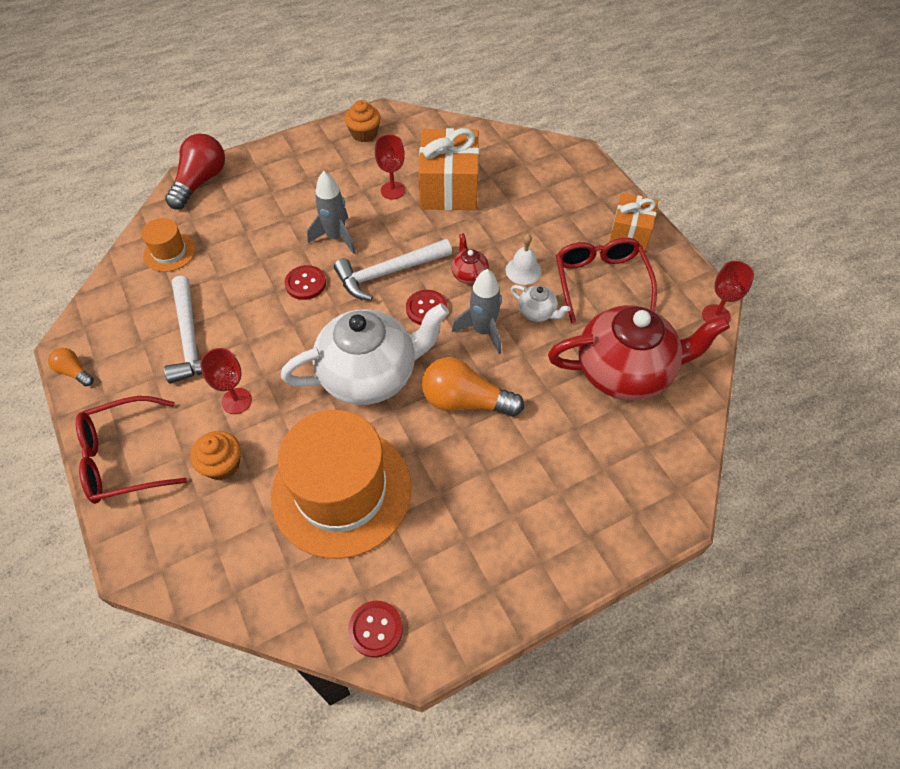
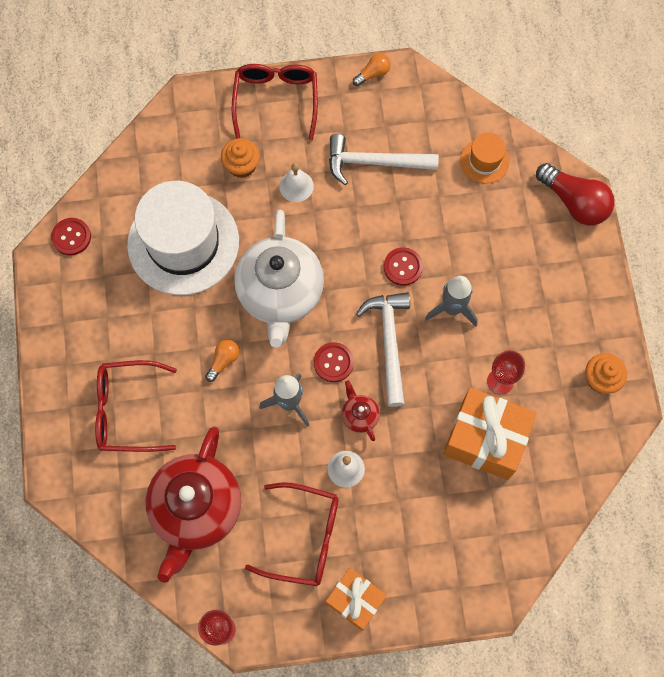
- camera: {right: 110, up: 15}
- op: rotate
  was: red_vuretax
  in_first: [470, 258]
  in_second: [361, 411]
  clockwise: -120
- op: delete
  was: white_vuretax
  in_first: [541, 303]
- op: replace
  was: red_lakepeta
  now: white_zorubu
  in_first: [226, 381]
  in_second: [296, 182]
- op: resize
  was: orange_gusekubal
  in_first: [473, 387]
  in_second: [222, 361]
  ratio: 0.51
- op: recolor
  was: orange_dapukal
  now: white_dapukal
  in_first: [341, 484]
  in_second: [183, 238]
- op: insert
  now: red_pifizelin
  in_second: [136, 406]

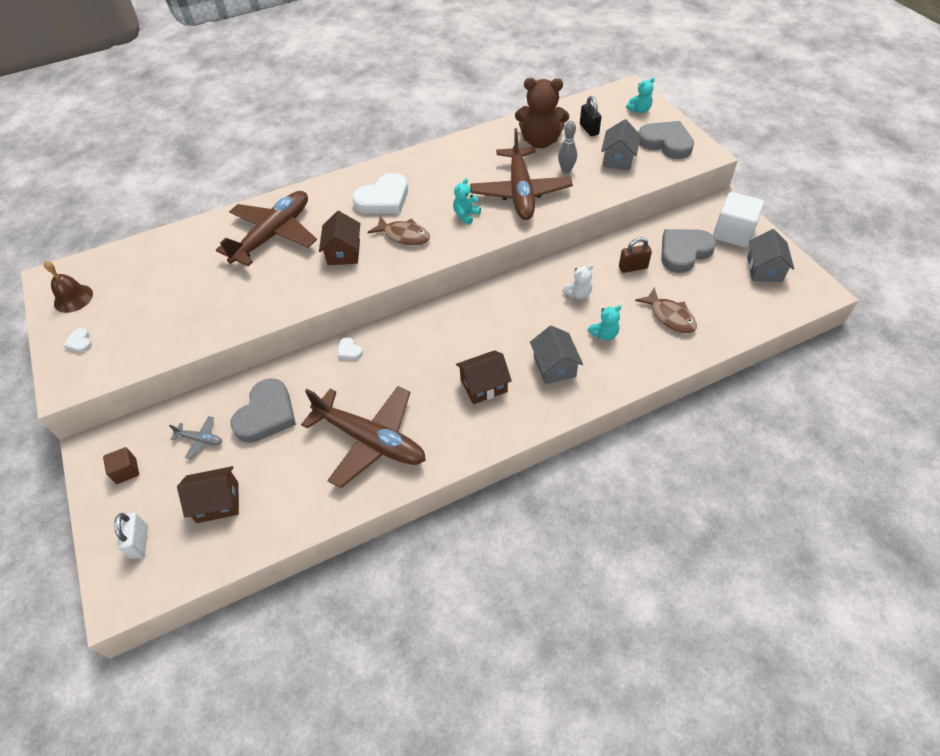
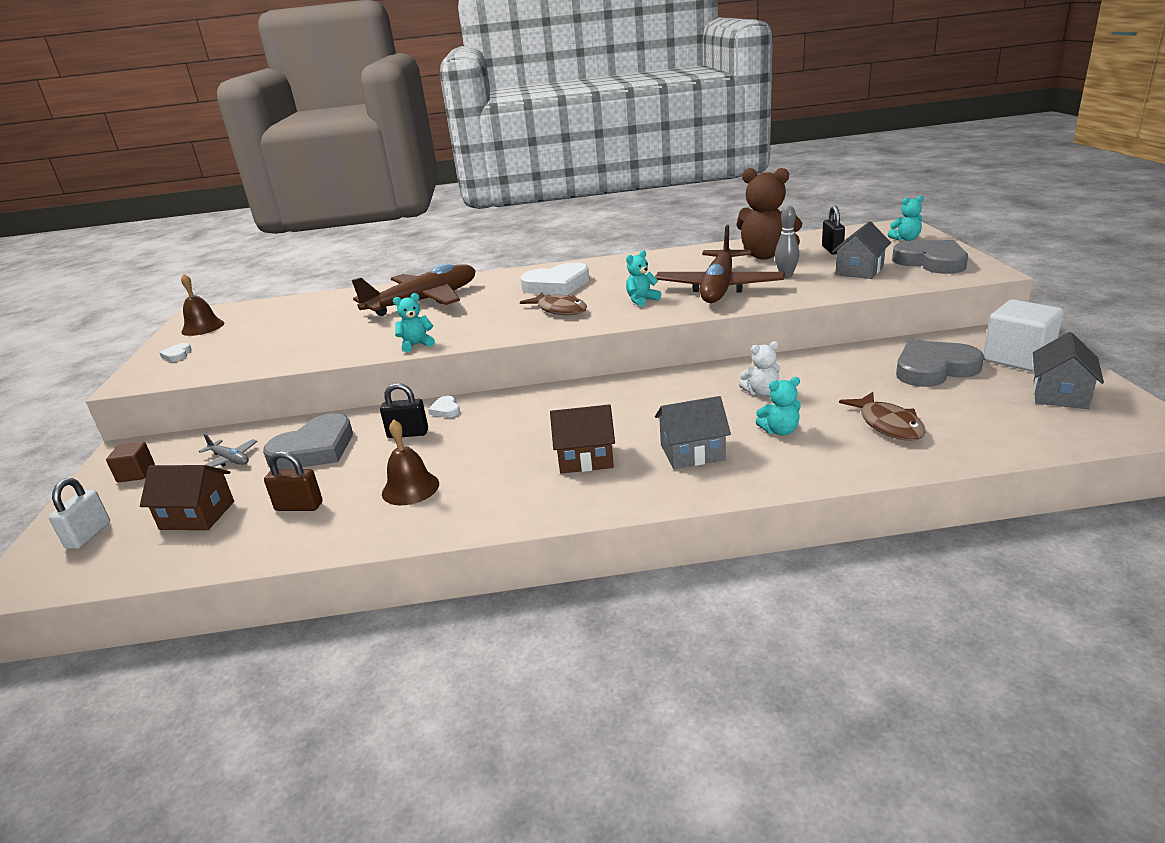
- camera: {right: 20, up: -25}
- op: delete
  was: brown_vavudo
  in_first: [339, 238]
- op: move
  was: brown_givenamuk
  in_first: [635, 255]
  in_second: [293, 481]
- op: rotate
  was: grey_vavudo
  in_first: [556, 355]
  in_second: [693, 432]
  clockwise: 75
- op: replace
  was: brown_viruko
  now: brown_zorubu
  in_first: [363, 437]
  in_second: [410, 462]
- op: insert
  now: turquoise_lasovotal
  in_second: [414, 322]
- op: insert
  now: black_givenamuk
  in_second: [404, 410]

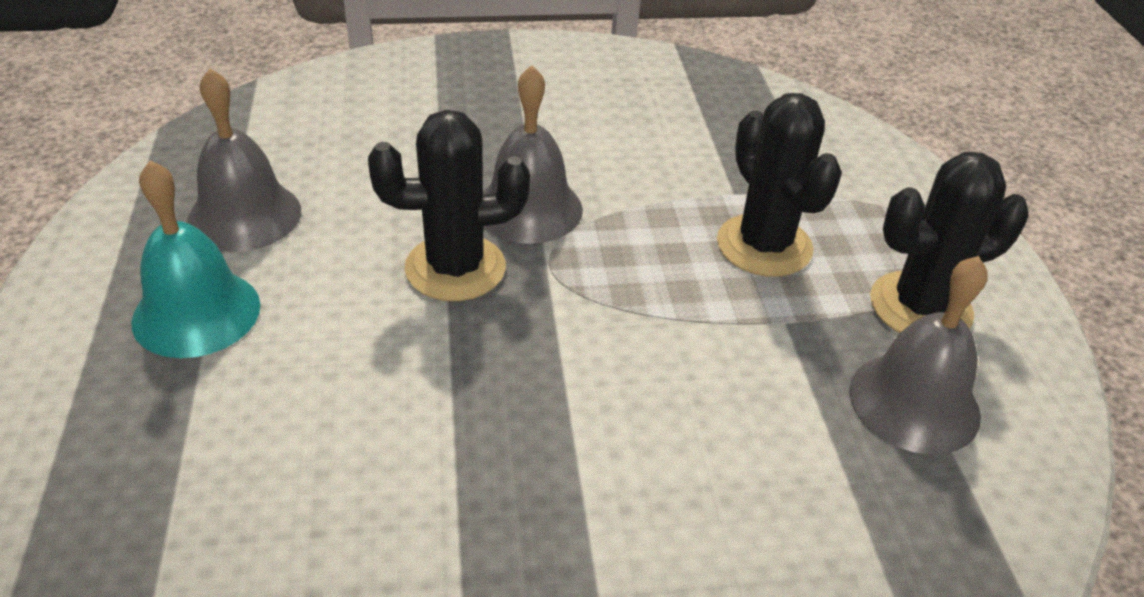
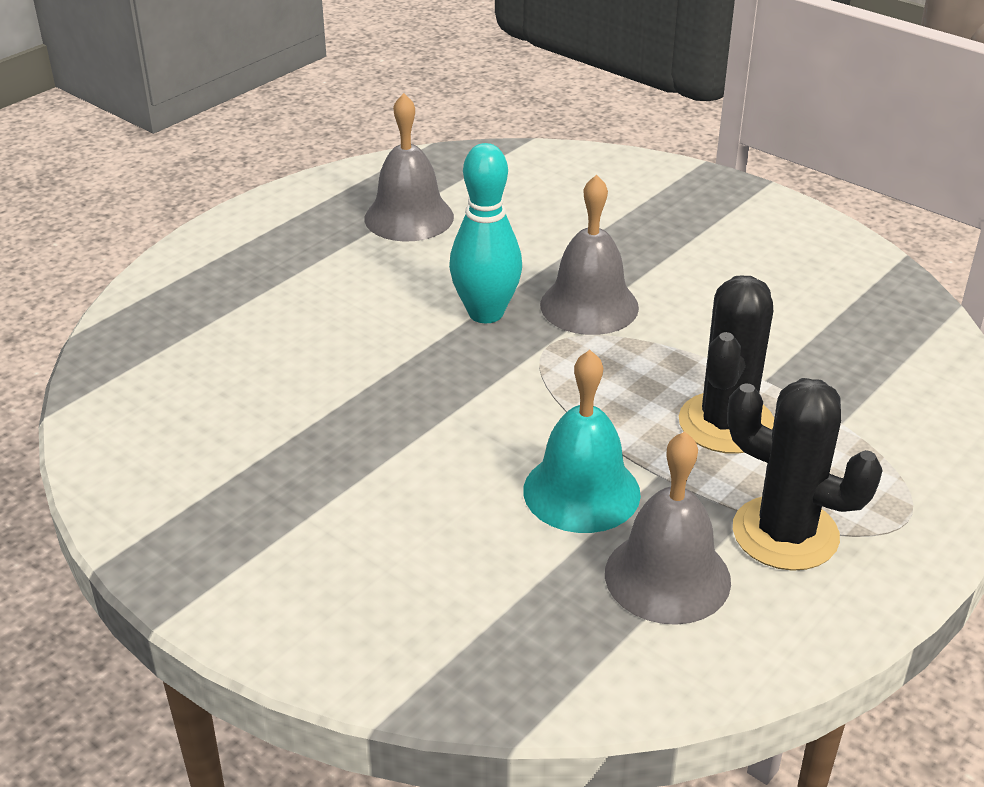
- camera: {right: 50, up: -5}
- op: replace
  was: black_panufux
  now: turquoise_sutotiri
  in_first: [449, 205]
  in_second: [485, 233]
- op: move
  was: turquoise_zorubu
  in_first: [196, 259]
  in_second: [582, 441]

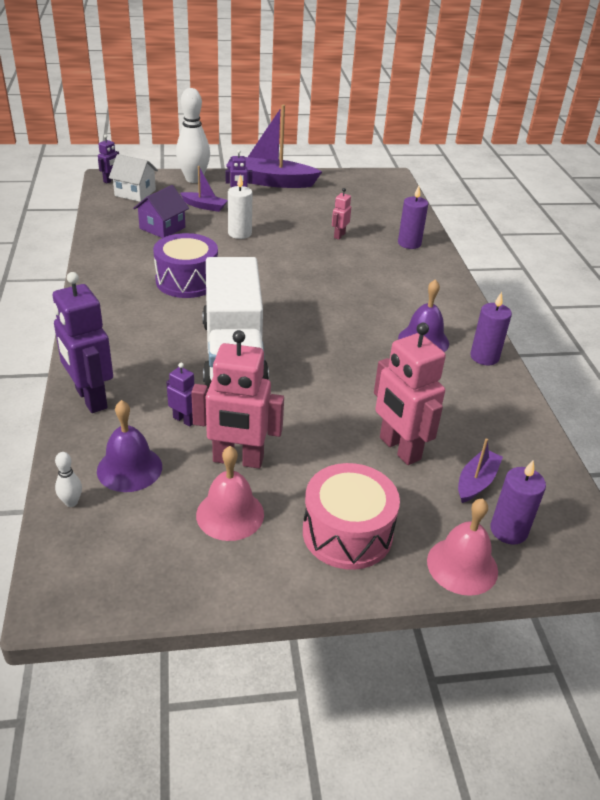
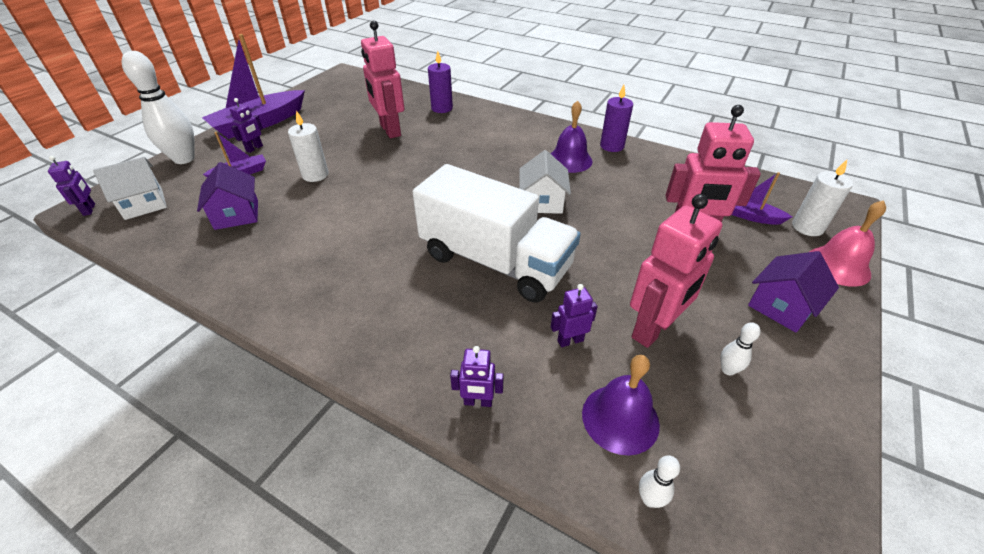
- camera: {right: -50, up: 5}
- op: resize
  was: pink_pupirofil
  in_first: [341, 214]
  in_second: [383, 79]
  ratio: 2.06
- op: delete
  was: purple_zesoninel
  in_first: [185, 265]
- op: resize
  was: purple_pupirofil
  in_first: [83, 342]
  in_second: [477, 376]
  ratio: 0.49
- op: rotate
  was: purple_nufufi
  in_first: [480, 470]
  in_second: [761, 198]
  clockwise: -45
- op: replace
  was: pink_zorubu
  now: white_sutotiri
  in_first: [230, 493]
  in_second: [740, 348]
- op: recolor
  was: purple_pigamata
  now: white_pigamata
  in_first: [518, 502]
  in_second: [822, 198]
- op: replace
  was: pink_zesoninel
  now: purple_vavudo
  in_first: [351, 516]
  in_second: [793, 291]
- op: insert
  now: white_vavudo
  in_second: [545, 182]

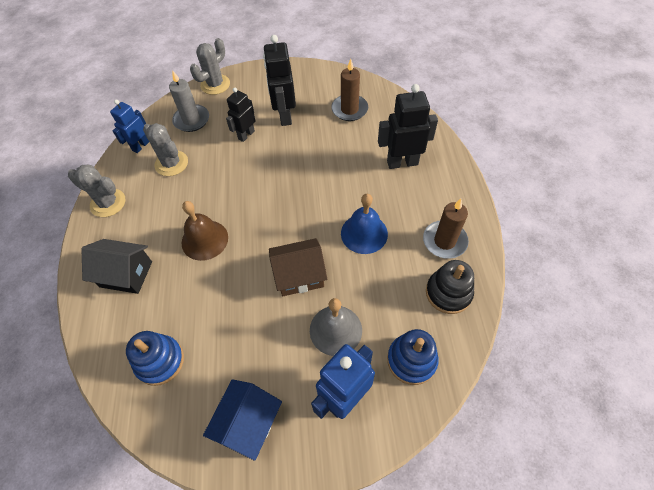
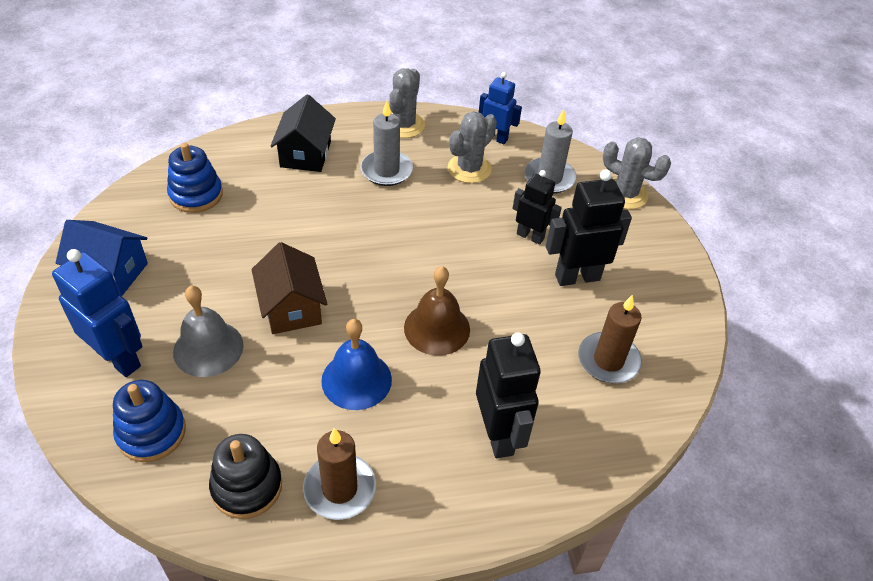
- camera: {right: 80, up: -10}
- op: move
  was: brown_zorubu
  in_first: [204, 231]
  in_second: [437, 311]
- op: insert
  now: grey_pigamata
  in_second: [386, 143]

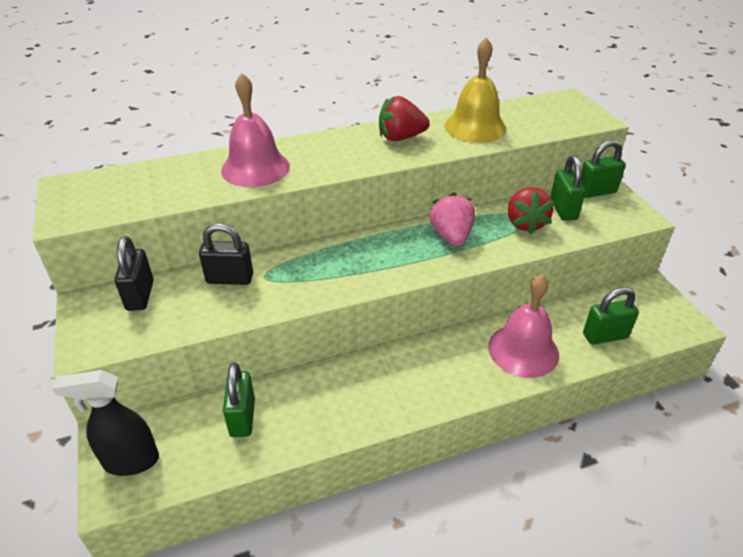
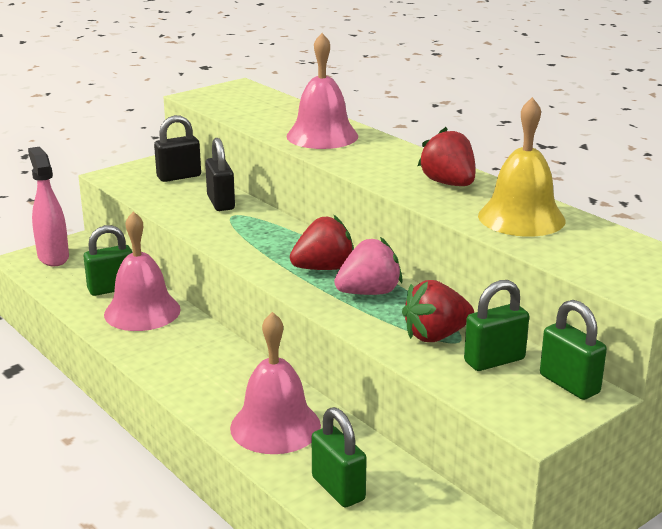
- camera: {right: 70, up: -15}
- op: recolor
  was: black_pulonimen
  now: pink_pulonimen
  in_first: [105, 423]
  in_second: [48, 206]
- op: insert
  now: pink_zorubu
  in_second: [142, 271]
- op: insert
  now: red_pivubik
  in_second: [322, 242]

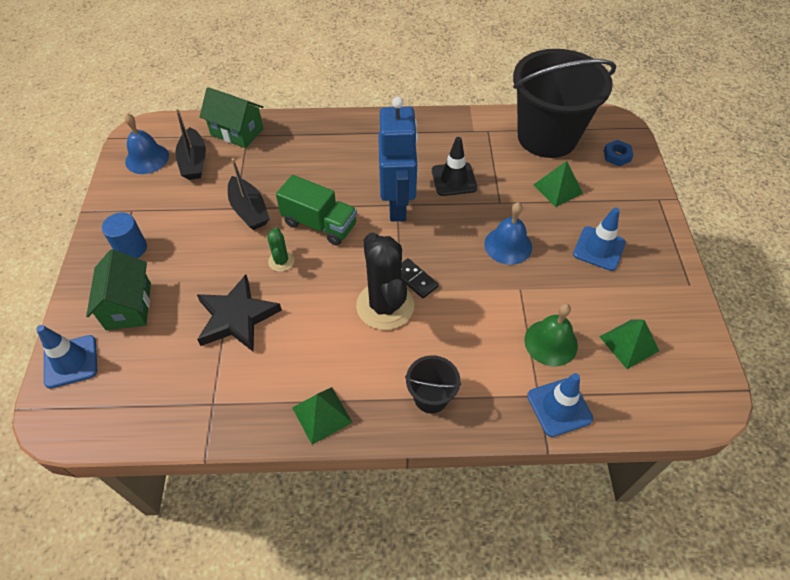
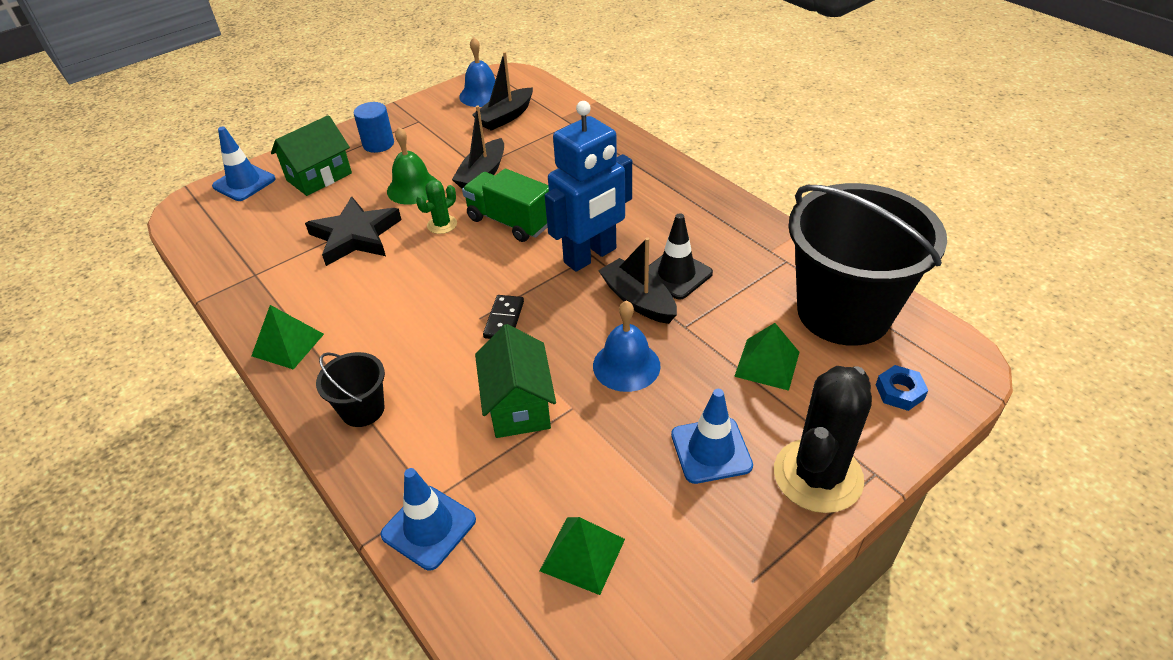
- camera: {right: 55, up: -10}
- op: move
  was: green_vavudo
  in_first: [232, 117]
  in_second: [515, 381]
- op: rotate
  was: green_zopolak
  in_first: [316, 210]
  in_second: [505, 205]
  clockwise: 135
- op: move
  was: black_panufux
  in_first: [385, 281]
  in_second: [823, 439]
- op: move
  was: green_zorubu
  in_first: [551, 334]
  in_second: [412, 166]
- op: insert
  now: black_nufufi
  in_second: [637, 280]

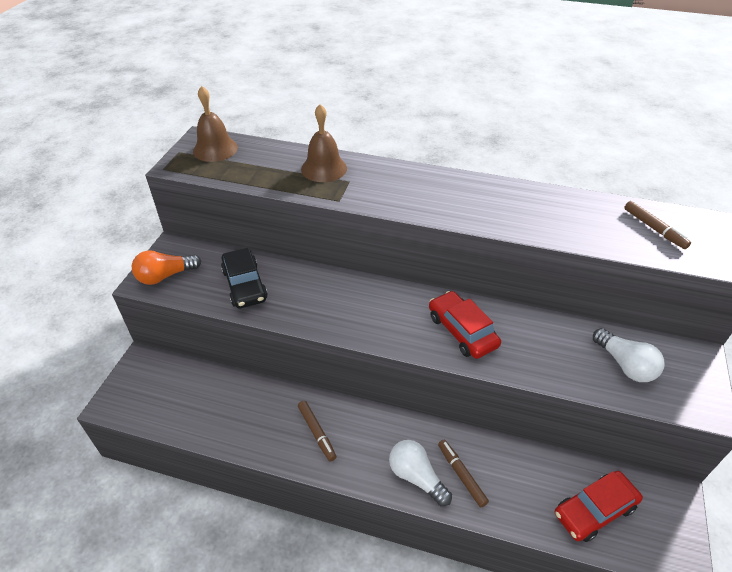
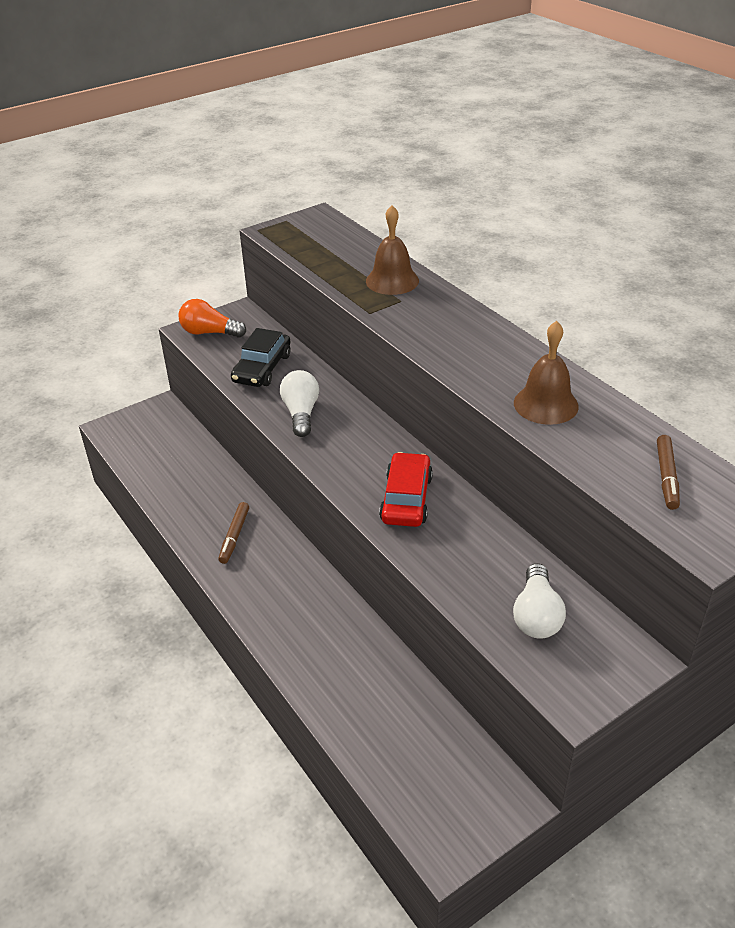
- camera: {right: 40, up: -5}
- op: move
  was: brown_zorubu
  in_first: [215, 124]
  in_second: [546, 373]
- op: move
  was: white_gusekubal
  in_first: [420, 473]
  in_second: [299, 403]
- op: delete
  was: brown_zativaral
  in_first: [463, 473]
- op: delete
  was: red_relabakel
  in_first: [599, 506]

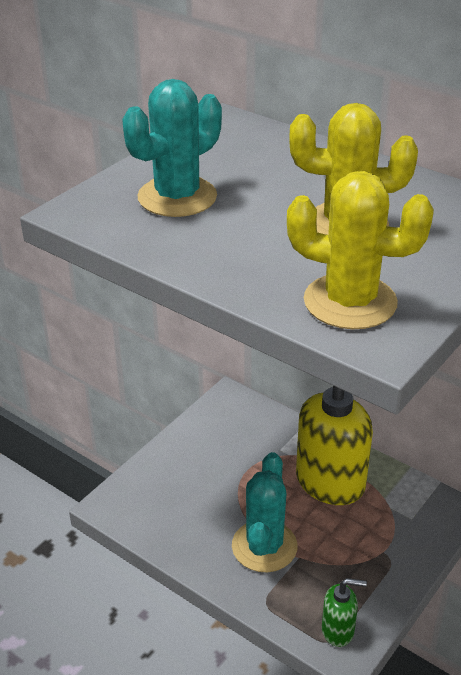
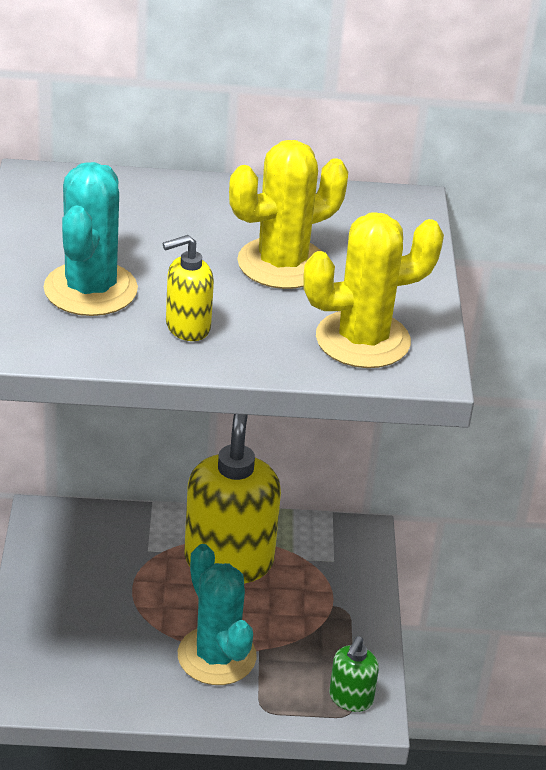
- camera: {right: -40, up: 0}
- op: rotate
  was: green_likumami
  in_first: [344, 612]
  in_second: [354, 674]
  clockwise: 150
- op: insert
  now: yellow_likumami
  in_second: [188, 288]

